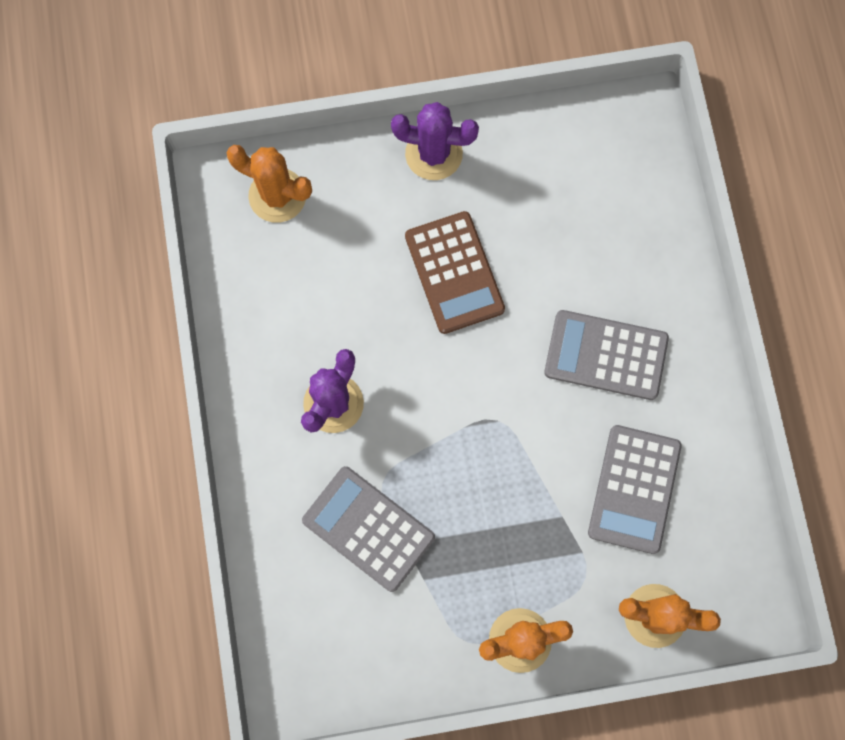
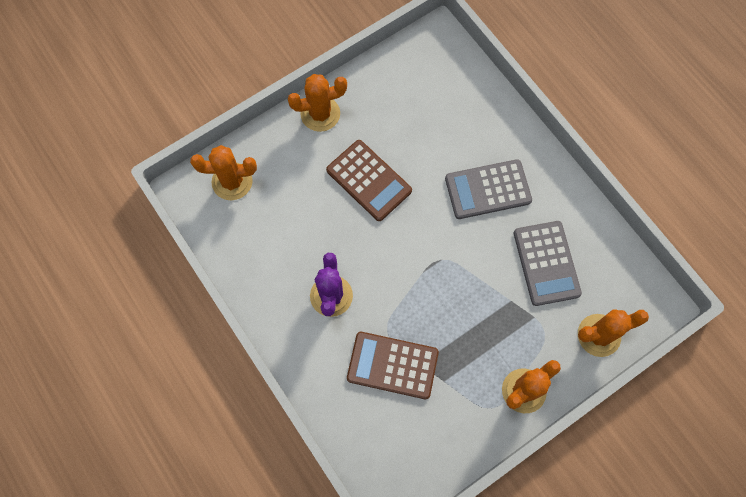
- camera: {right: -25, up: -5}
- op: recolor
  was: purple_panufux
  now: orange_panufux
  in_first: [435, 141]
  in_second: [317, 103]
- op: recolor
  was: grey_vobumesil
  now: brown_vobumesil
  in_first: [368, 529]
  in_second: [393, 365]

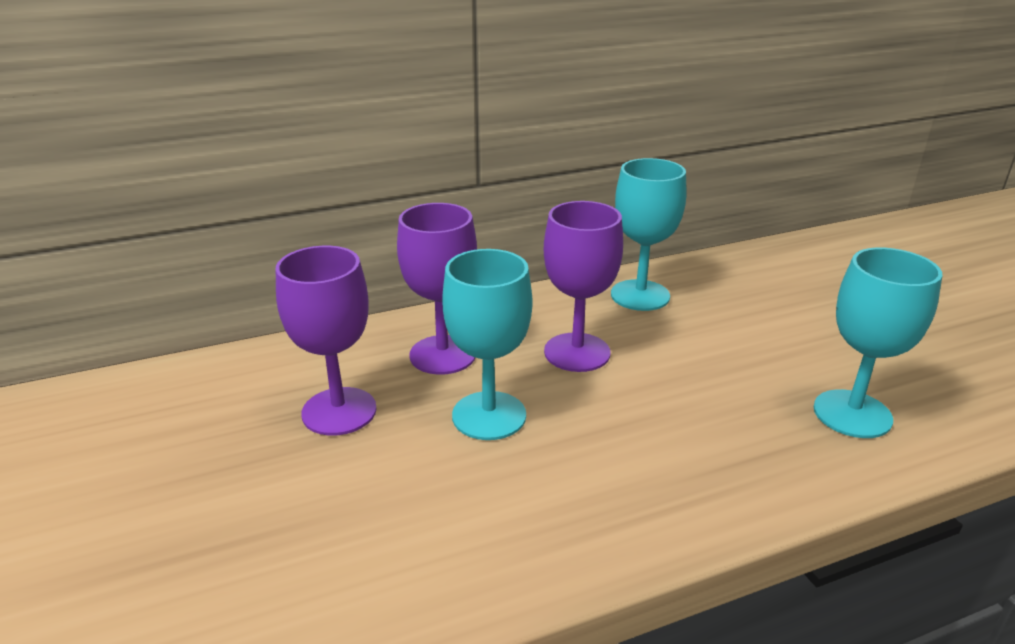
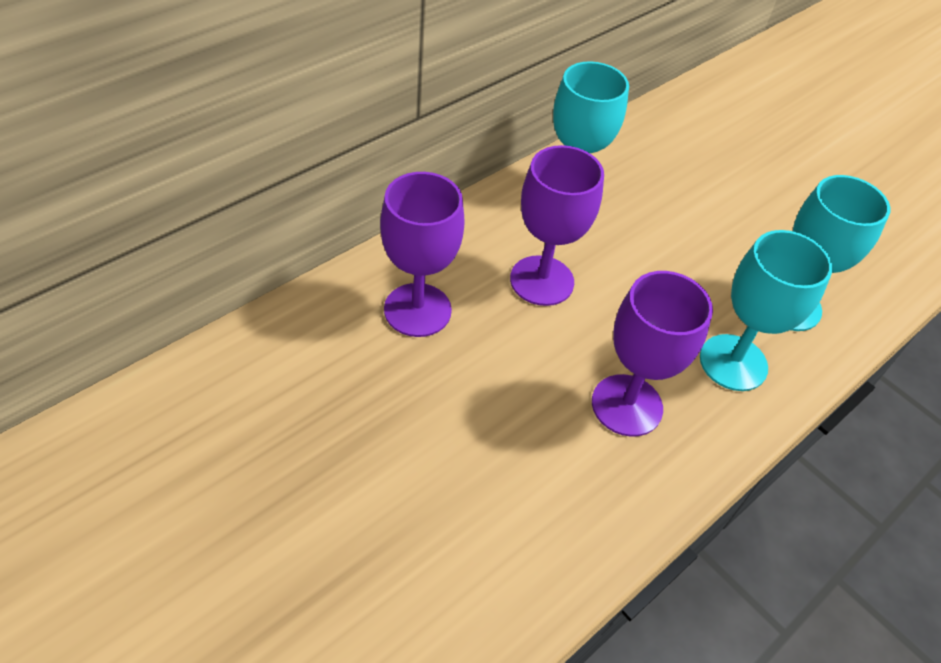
- camera: {right: -25, up: 20}
- op: move
  was: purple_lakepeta
  in_first: [326, 341]
  in_second: [652, 354]
- op: move
  was: turquoise_lakepeta
  in_first: [487, 344]
  in_second: [766, 310]

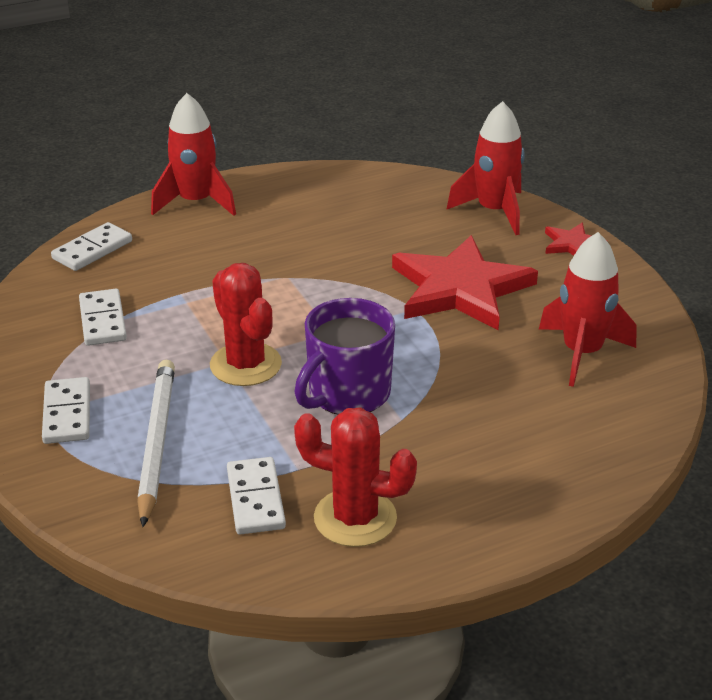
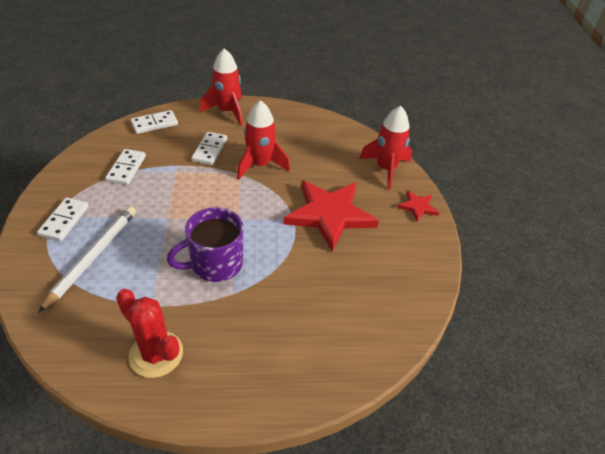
- camera: {right: 20, up: 10}
- op: move
  was: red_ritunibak
  in_first: [587, 309]
  in_second: [263, 140]
- op: delete
  was: red_panufux
  in_first: [246, 324]
- op: move
  was: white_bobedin
  in_first: [256, 496]
  in_second: [209, 148]

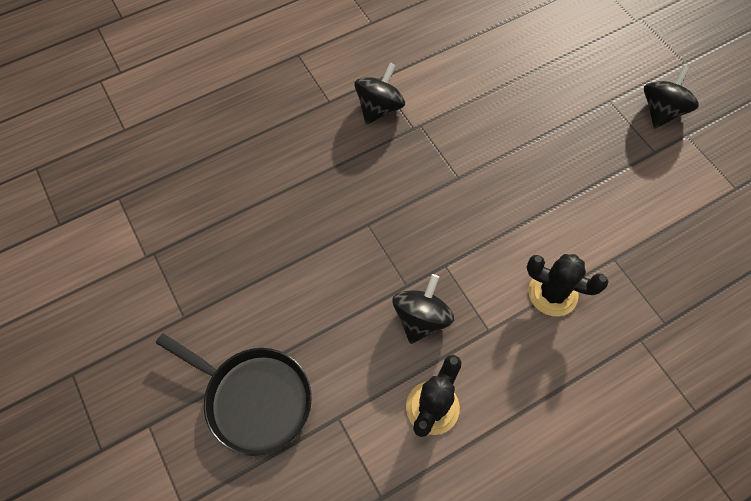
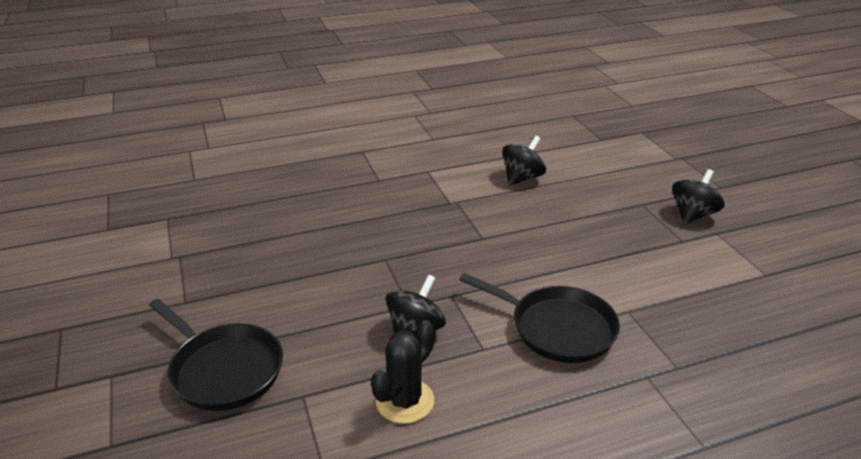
- camera: {right: 10, up: -30}
- op: move
  was: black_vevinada
  in_first: [379, 94]
  in_second: [524, 161]
- op: replace
  was: black_panufux
  now: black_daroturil
  in_first: [567, 285]
  in_second: [539, 318]

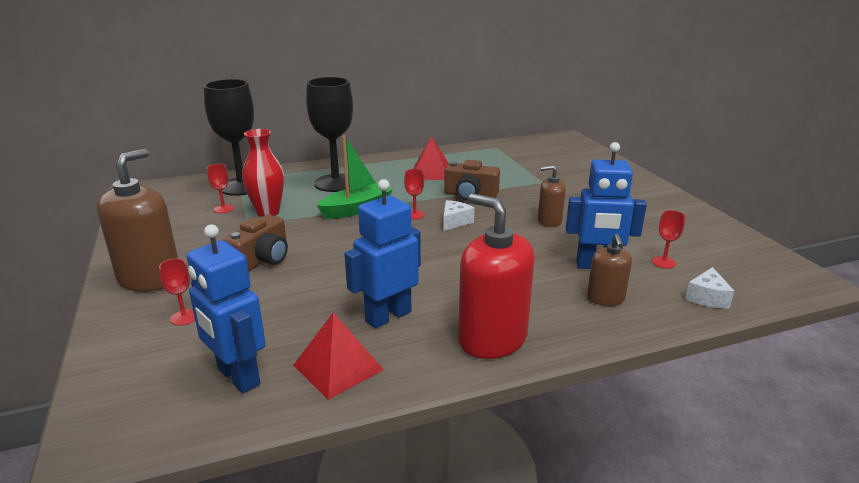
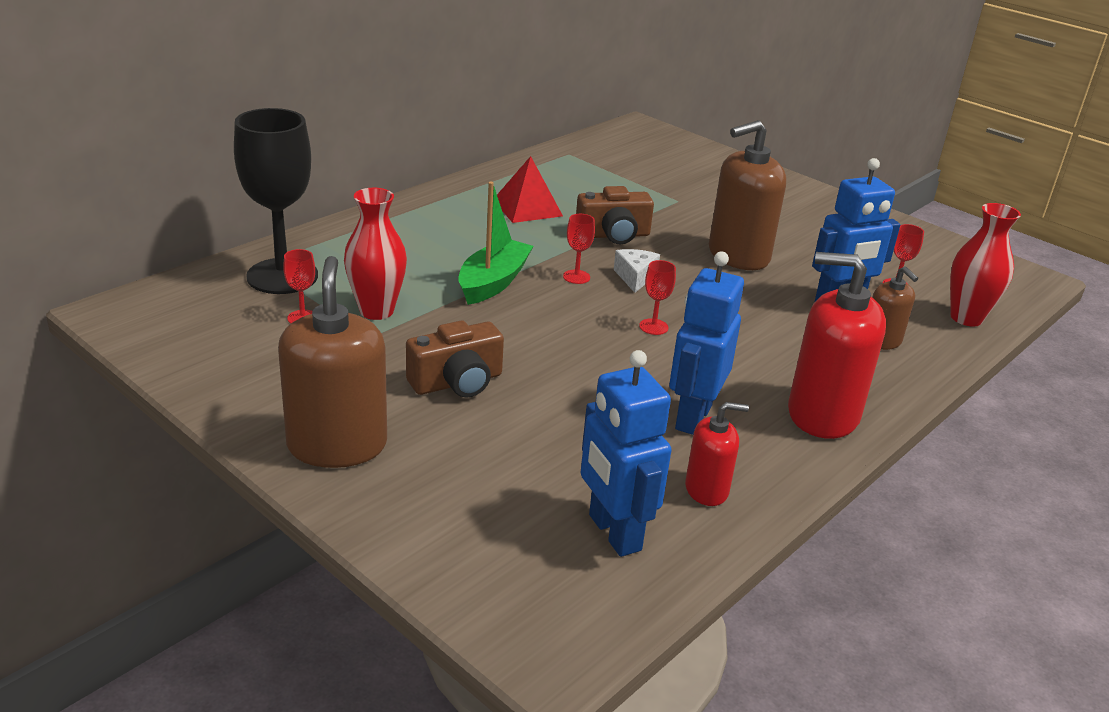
- camera: {right: -30, up: 5}
- op: delete
  was: black_lakepeta
  in_first: [329, 134]
- op: resize
  was: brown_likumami
  in_first: [552, 196]
  in_second: [747, 195]
  ratio: 1.85
- op: rotate
  was: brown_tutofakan
  in_first: [255, 243]
  in_second: [455, 359]
  clockwise: 60
- op: rotate
  was: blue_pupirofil
  in_first: [226, 308]
  in_second: [626, 453]
  clockwise: 45
- op: move
  was: red_lakepeta
  in_first: [177, 292]
  in_second: [657, 297]
- op: replace
  was: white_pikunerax
  now: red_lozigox
  in_first: [709, 287]
  in_second: [985, 265]
- op: replace
  was: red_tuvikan
  now: red_likumami
  in_first: [338, 356]
  in_second: [717, 454]

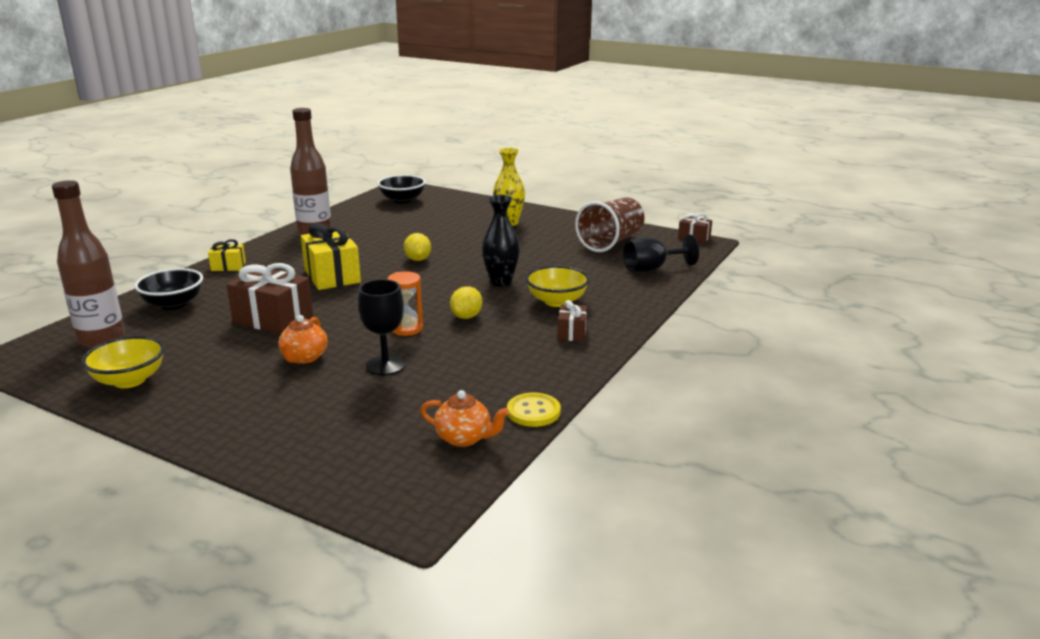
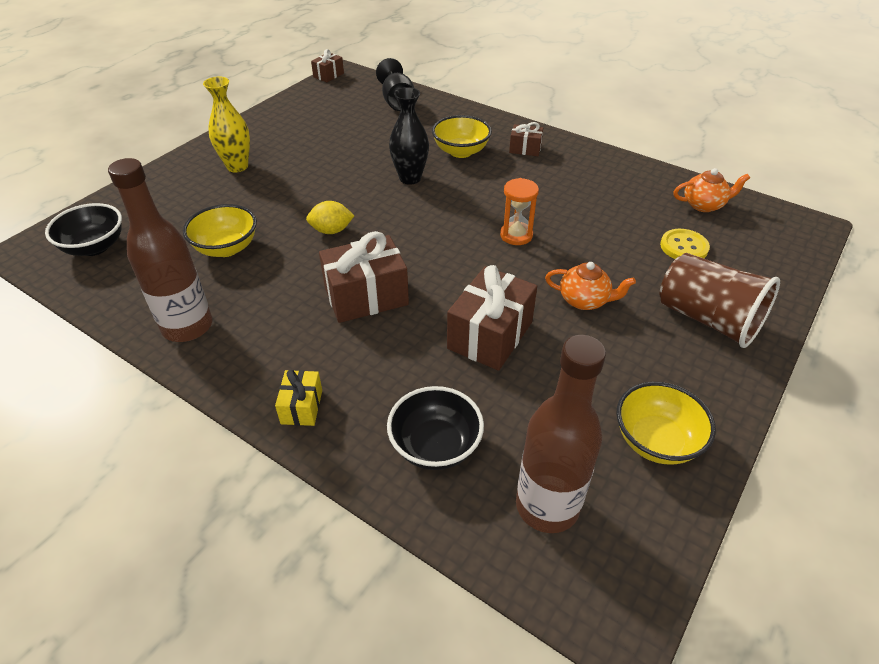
- camera: {right: -85, up: 20}
- op: move
  was: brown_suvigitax
  in_first: [610, 224]
  in_second: [719, 300]
- op: recolor
  was: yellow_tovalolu
  now: brown_tovalolu
  in_first: [331, 256]
  in_second: [364, 277]
- op: delete
  was: black_lakepeta
  in_first: [381, 327]
- op: delete
  was: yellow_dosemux
  in_first: [466, 302]
- op: rotate
  was: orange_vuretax
  in_first: [464, 418]
  in_second: [711, 190]
  clockwise: 60
- op: move
  was: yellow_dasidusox
  in_first: [534, 410]
  in_second: [685, 244]
- op: insert
  now: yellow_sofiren
  in_second: [220, 230]

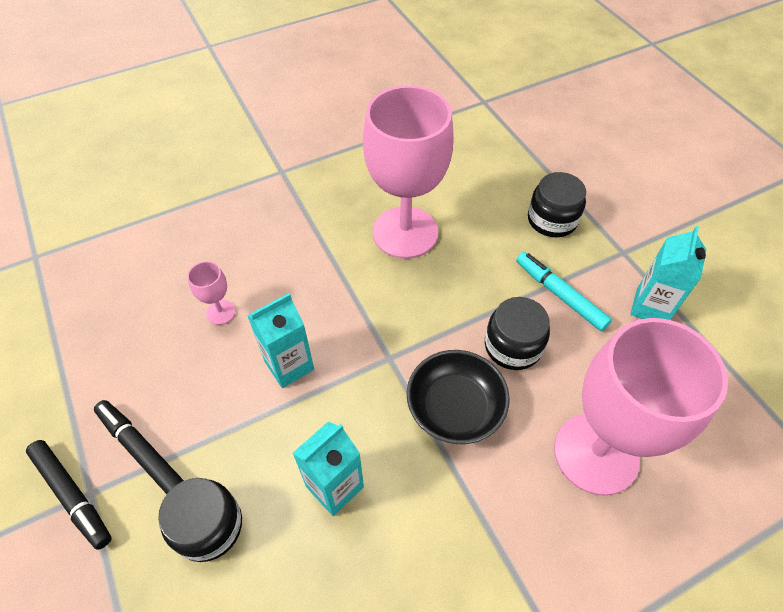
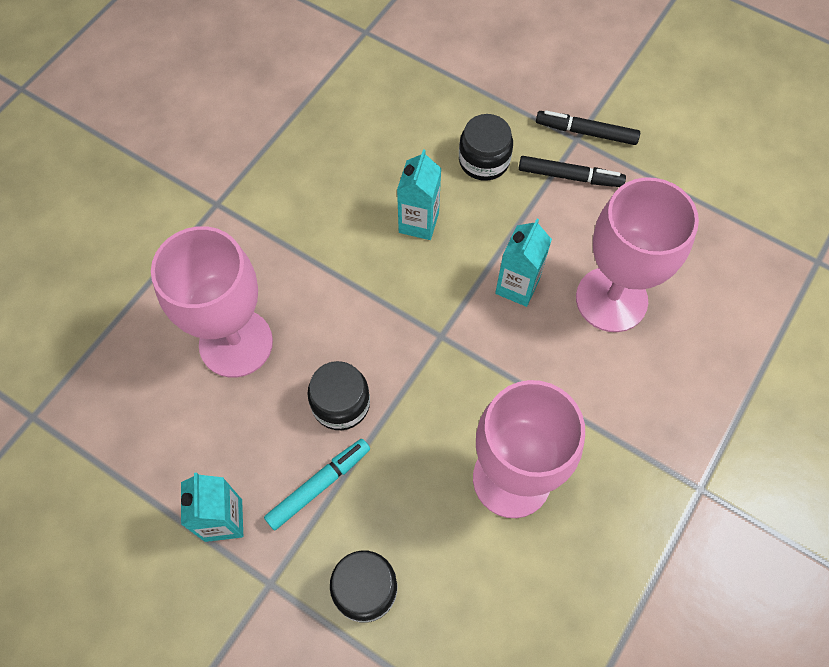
- camera: {right: 150, up: 10}
- op: rotate
  was: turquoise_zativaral
  in_first: [564, 291]
  in_second: [317, 484]
  clockwise: -60
- op: resize
  was: pink_lakepeta
  in_first: [211, 293]
  in_second: [637, 254]
  ratio: 2.5
- op: delete
  was: black_sofiren
  in_first: [458, 397]

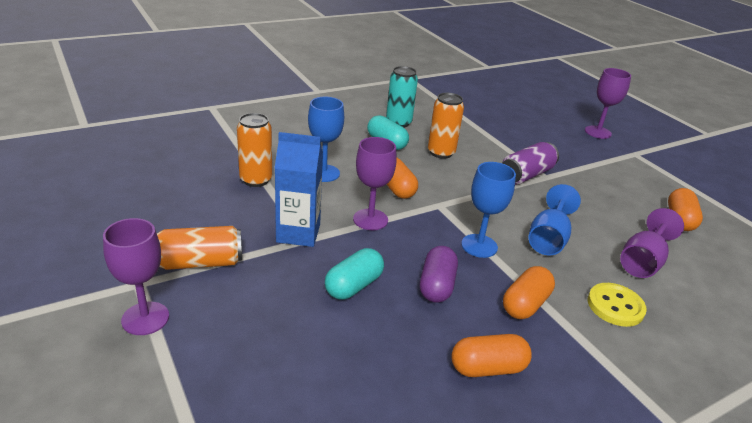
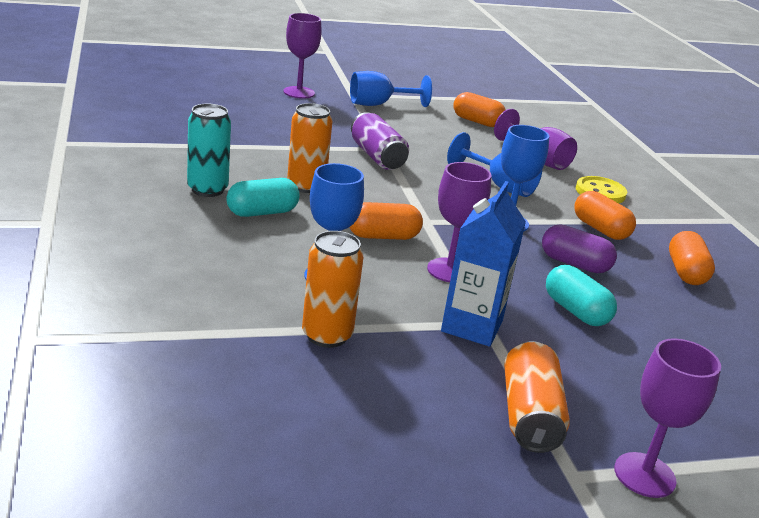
- camera: {right: -75, up: -5}
- op: insert
  now: blue_lakepeta
  in_second: [391, 89]

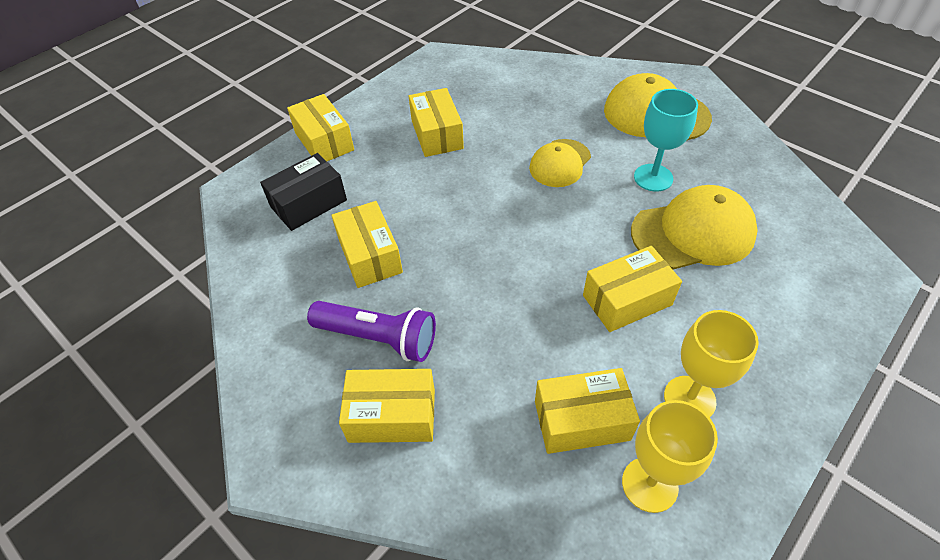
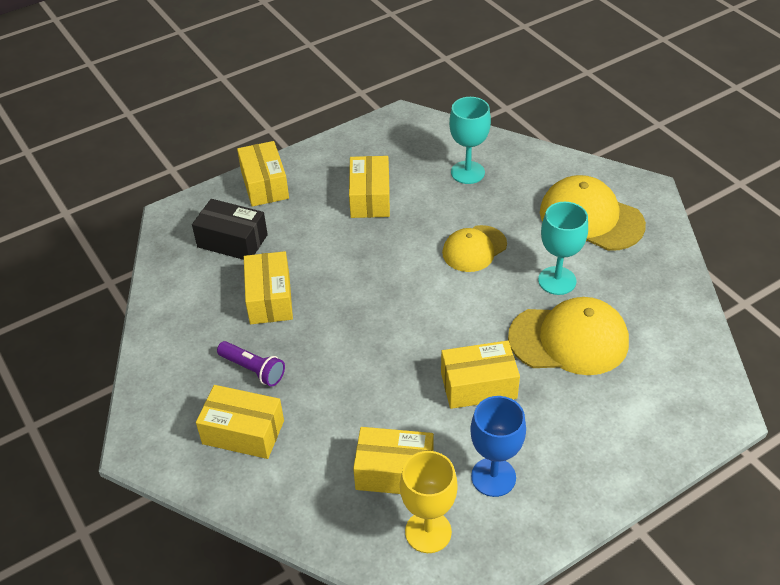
- camera: {right: 15, up: -5}
- op: rotate
  was: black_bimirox
  in_first: [303, 192]
  in_second: [230, 229]
  clockwise: 45
- op: resize
  was: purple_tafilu
  in_first: [371, 331]
  in_second: [251, 363]
  ratio: 0.66
- op: recolor
  was: yellow_lakepeta
  now: blue_lakepeta
  in_first: [711, 363]
  in_second: [498, 446]
- op: insert
  now: turquoise_lakepeta
  in_second: [470, 140]

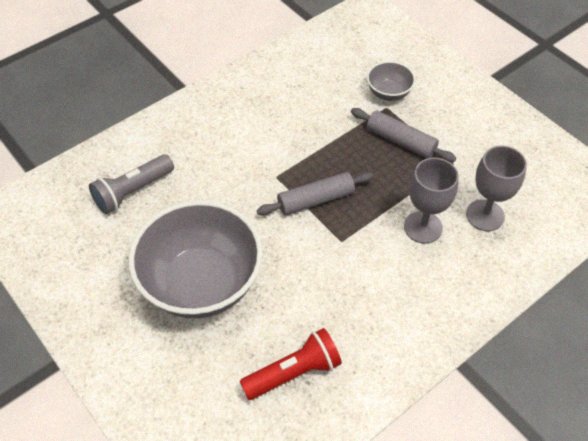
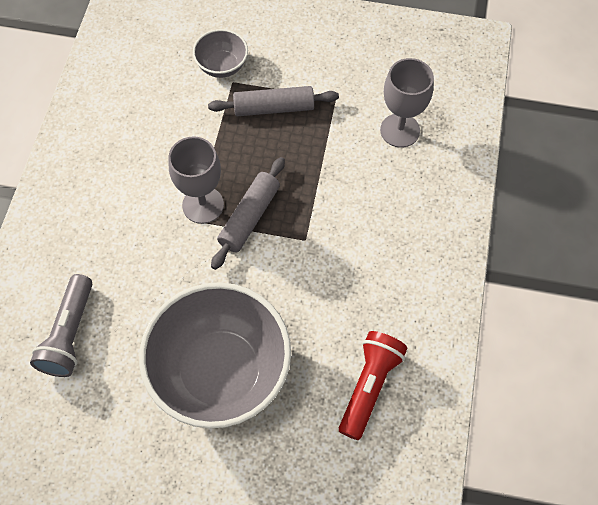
- camera: {right: -40, up: 10}
- op: move
  was: grey_lakepeta
  in_first: [431, 201]
  in_second: [196, 180]

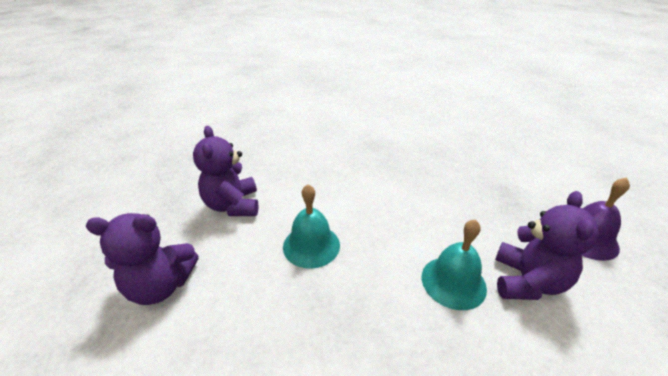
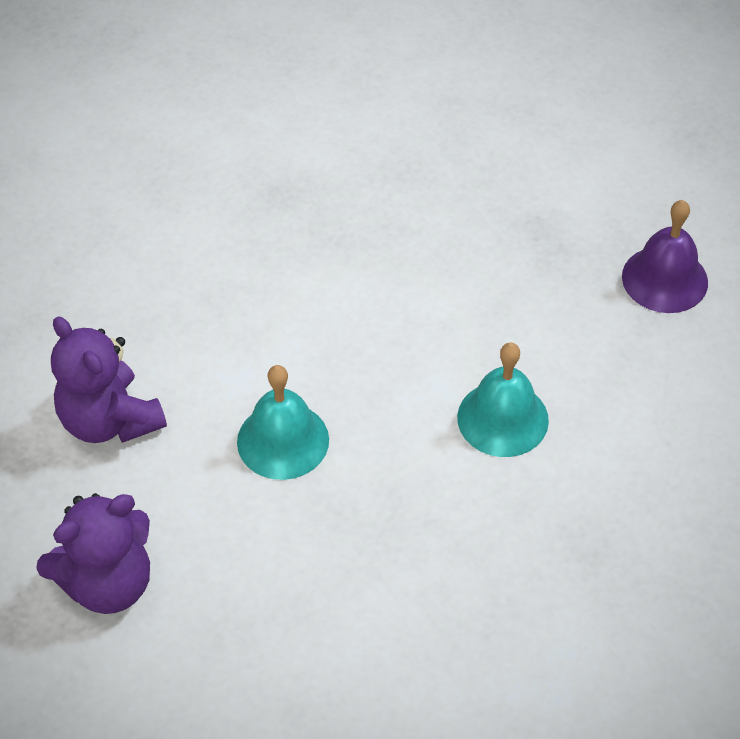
- camera: {right: -25, up: 15}
- op: delete
  was: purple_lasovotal
  in_first: [547, 245]

